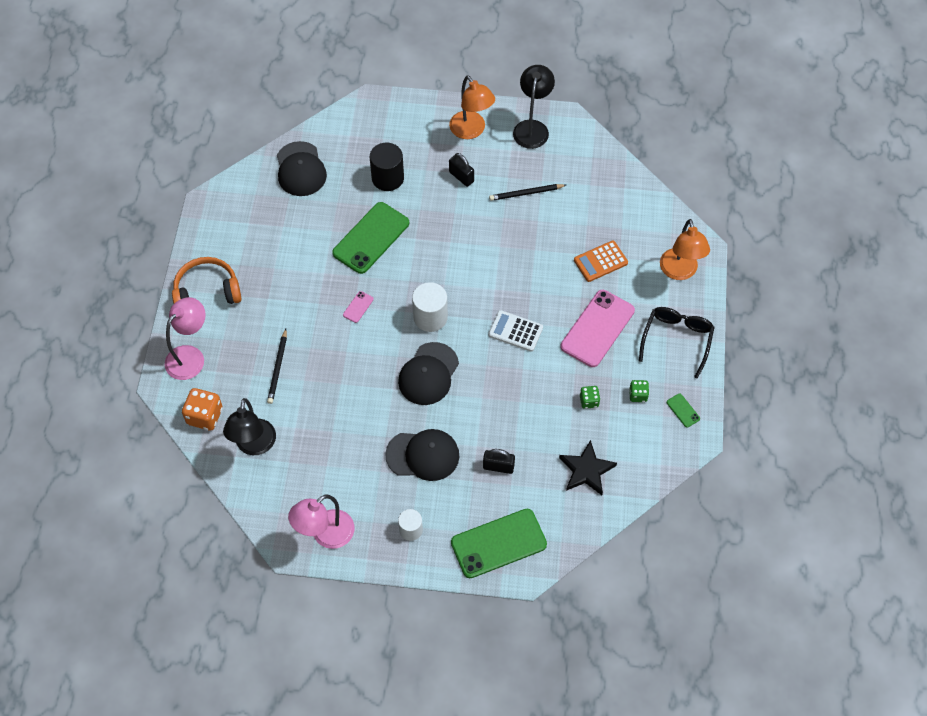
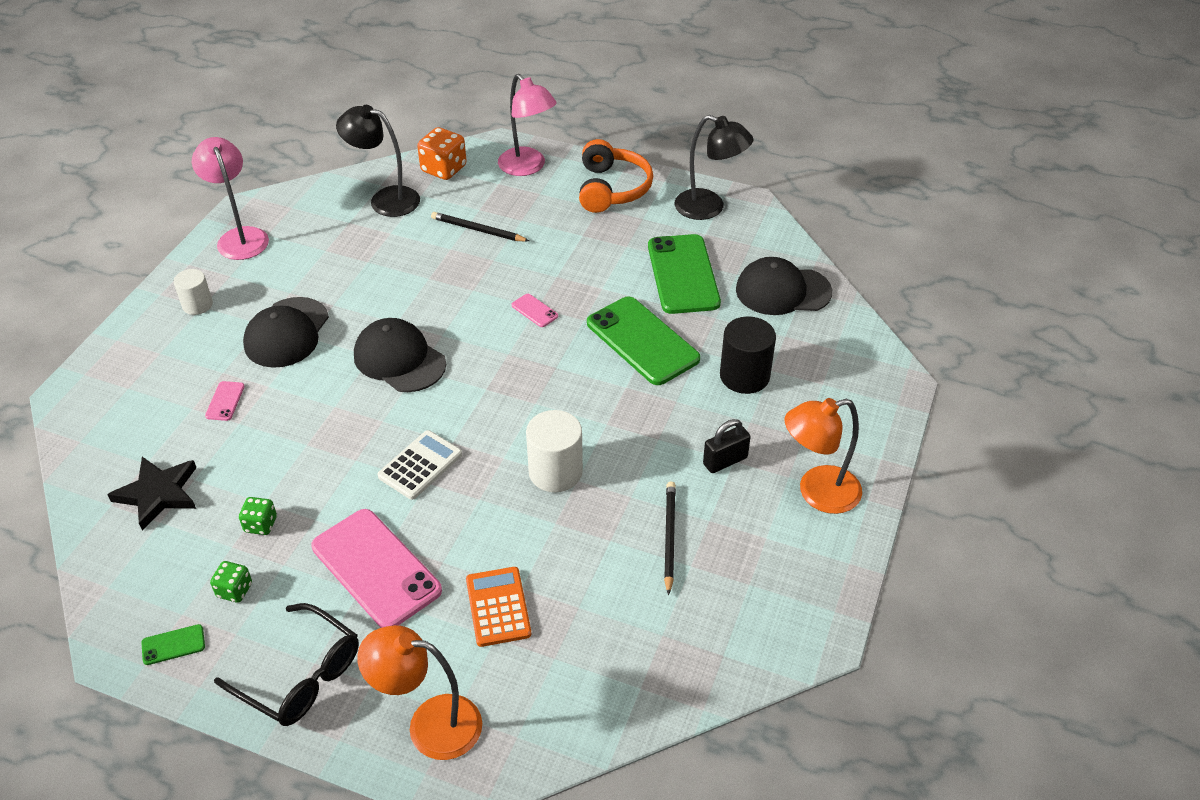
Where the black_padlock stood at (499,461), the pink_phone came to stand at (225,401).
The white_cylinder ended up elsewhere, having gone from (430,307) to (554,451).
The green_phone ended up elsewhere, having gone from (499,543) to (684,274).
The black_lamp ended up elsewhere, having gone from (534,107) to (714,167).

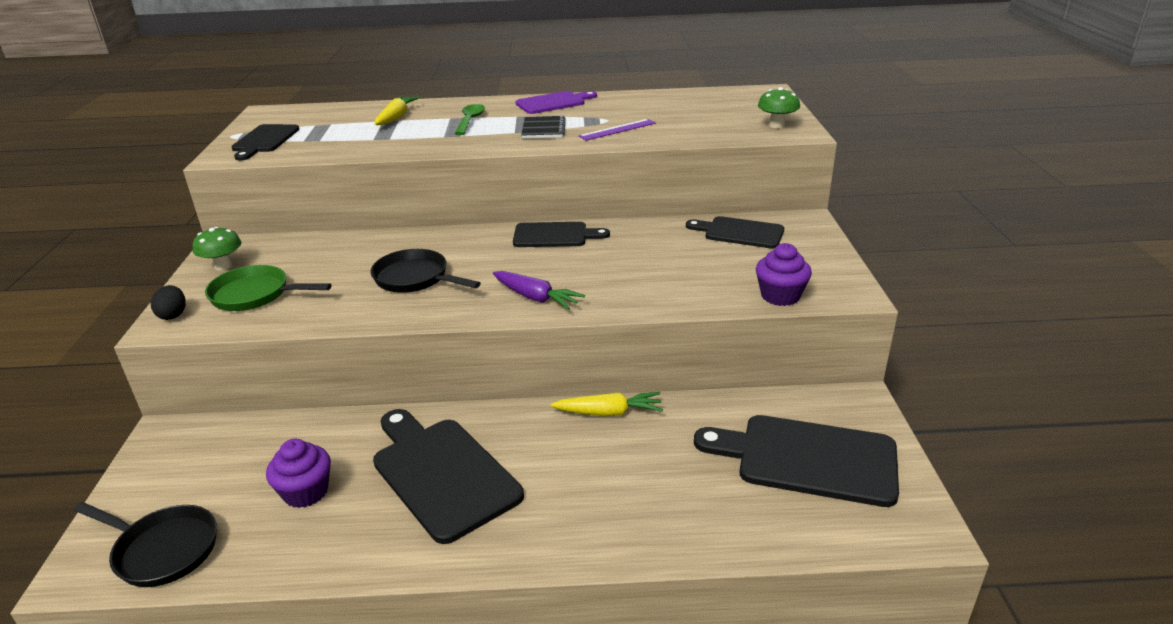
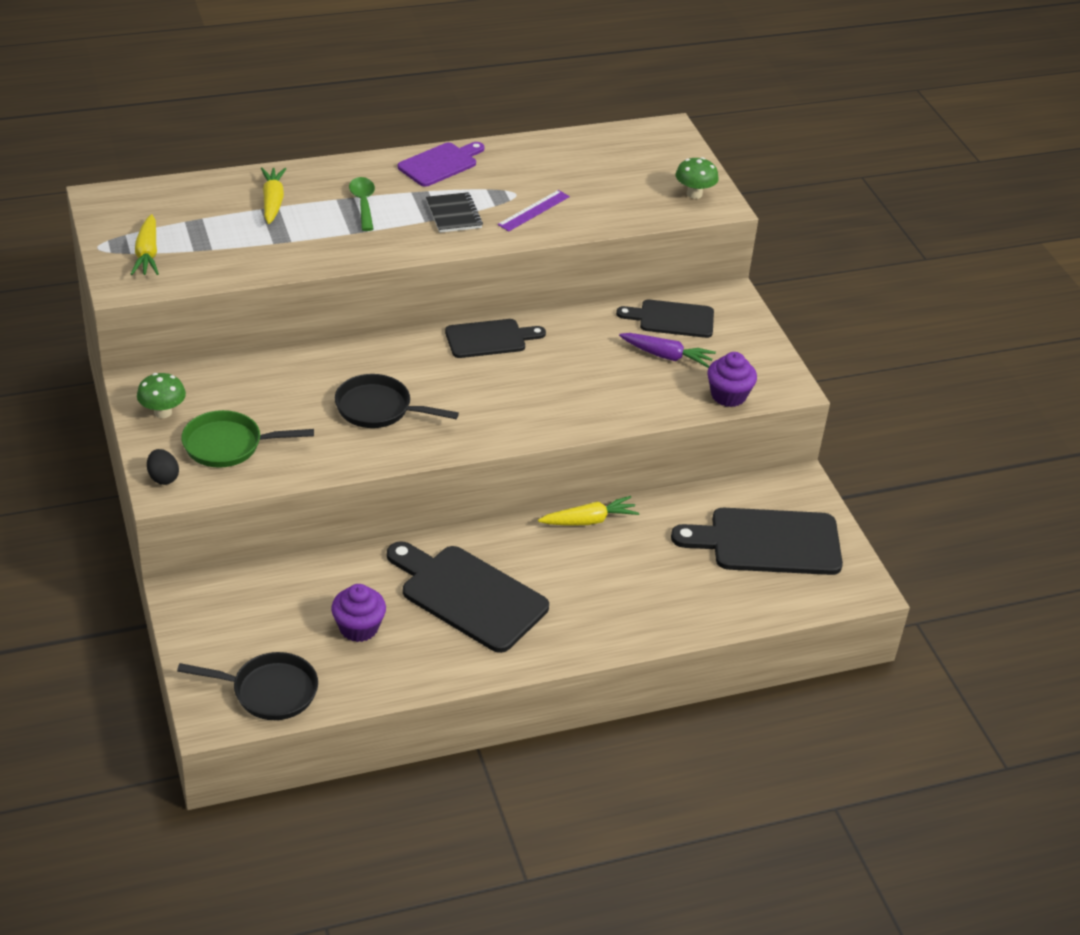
Where the black_cutting_board stood at (265,142), the yellow_carrot came to stand at (145,244).
The purple_carrot ended up elsewhere, having gone from (539,290) to (667,350).

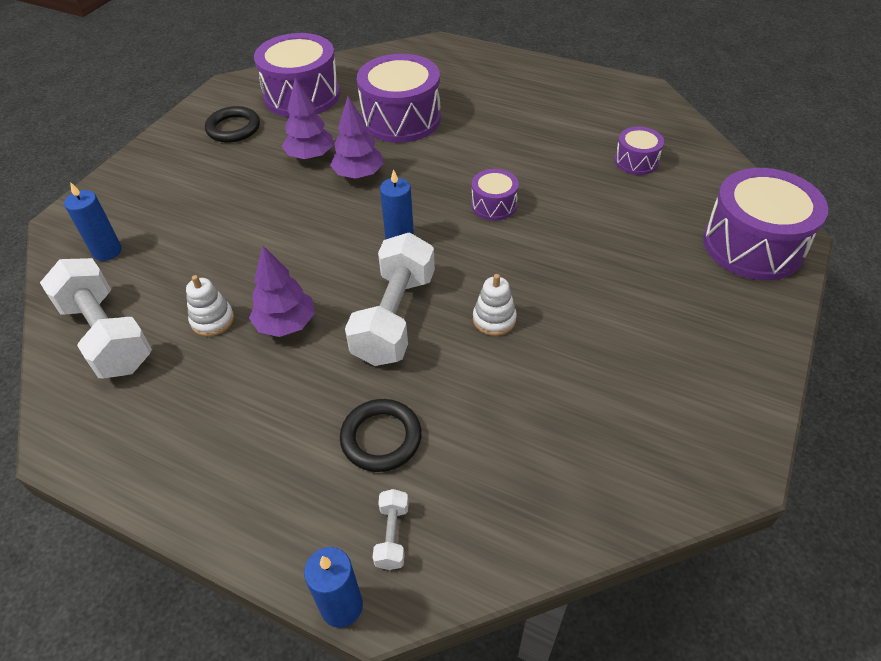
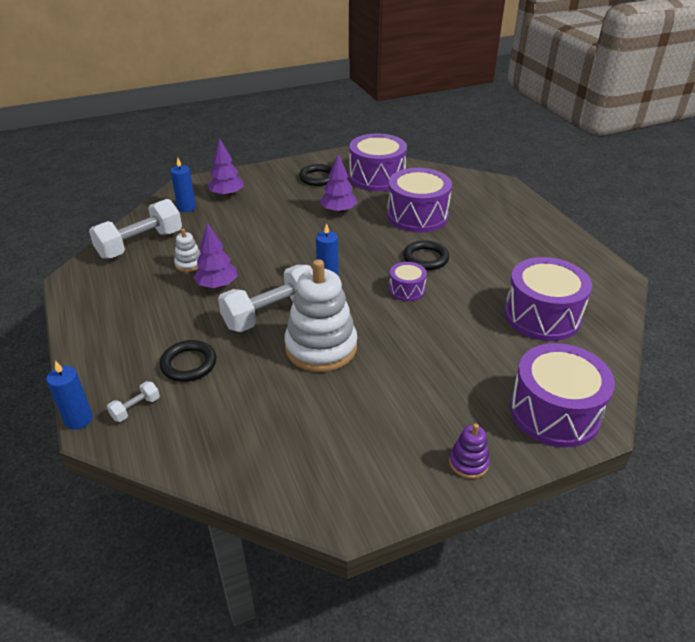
The white_dumbbell at (96,318) ended up facing another way, 45 degrees clockwise from before.
The purple_tree ended up elsewhere, having gone from (357,137) to (226,168).
The size of the white_stacking_toy at (495,305) changed by a factor of 2.19.
The second view gained the black_ring at (426,255).
The second view gained the purple_stacking_toy at (469,451).
The size of the purple_drum at (639,151) changed by a factor of 1.98.

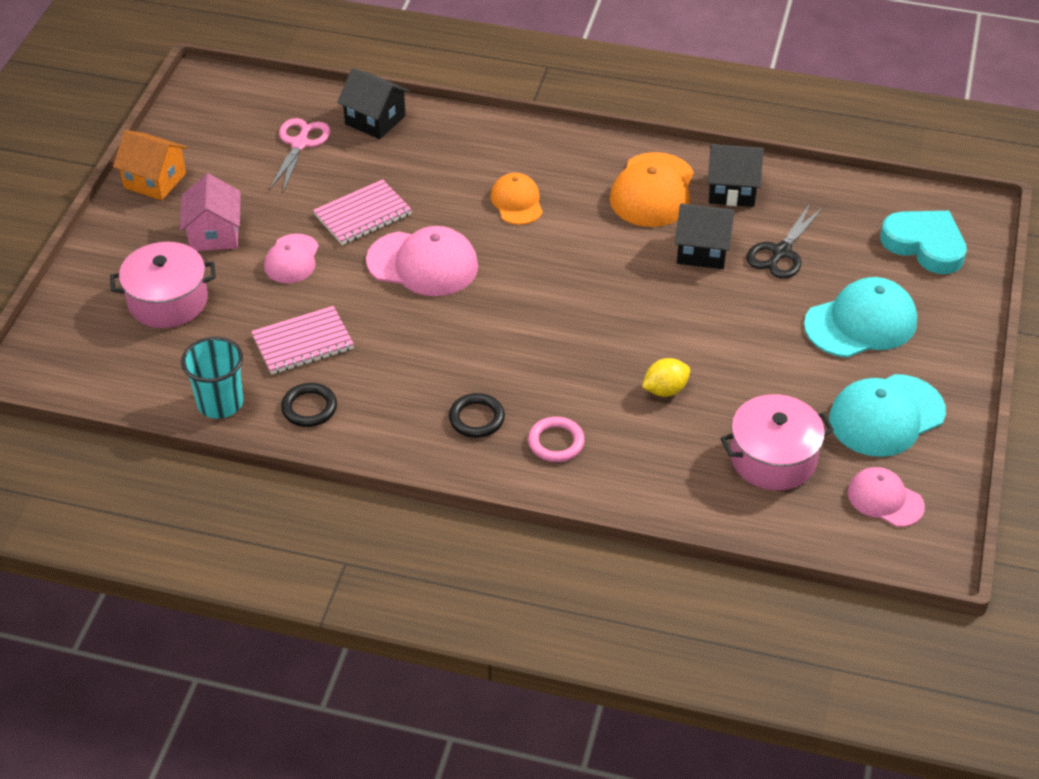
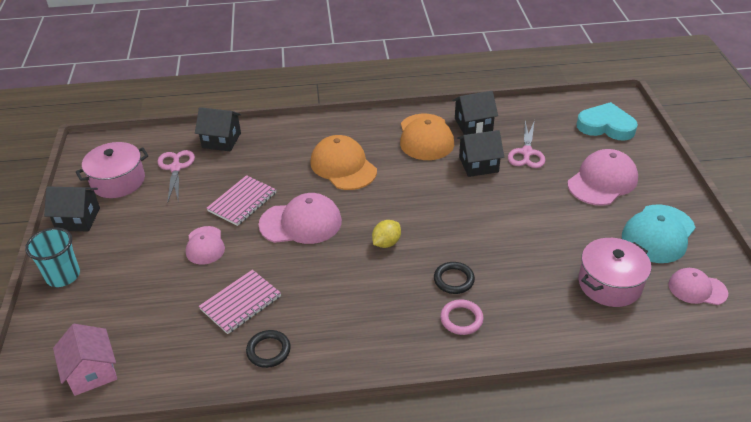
The turquoise_cup ended up elsewhere, having gone from (212,378) to (52,257).
What was the orange_house at (150,165) turned into the black_house at (72,209).
The pink_house ended up elsewhere, having gone from (210,212) to (85,360).
The pink_pot ended up elsewhere, having gone from (163,285) to (112,170).
The size of the orange_cap at (516,199) changed by a factor of 1.63.
The yellow_lemon ended up elsewhere, having gone from (666,377) to (386,234).
The black_ring ended up elsewhere, having gone from (477,415) to (454,278).
What was the black_scissors at (784,241) turned into the pink_scissors at (526,144).
What was the turquoise_cap at (860,317) turned into the pink_cap at (603,177).

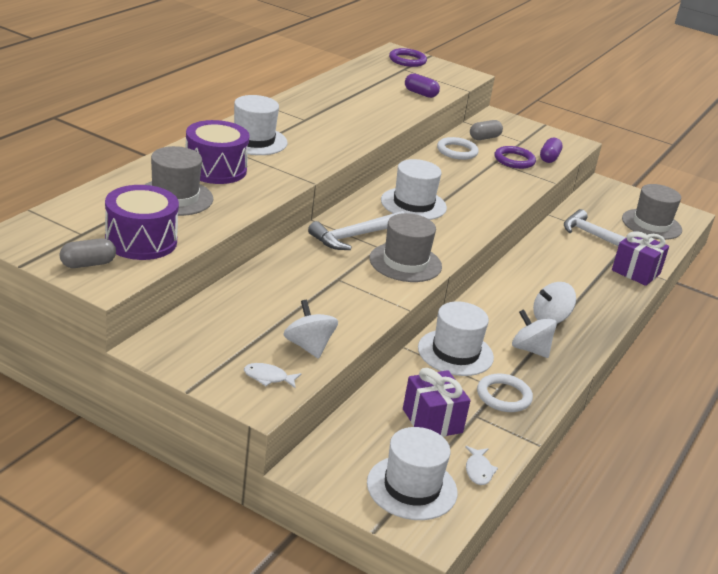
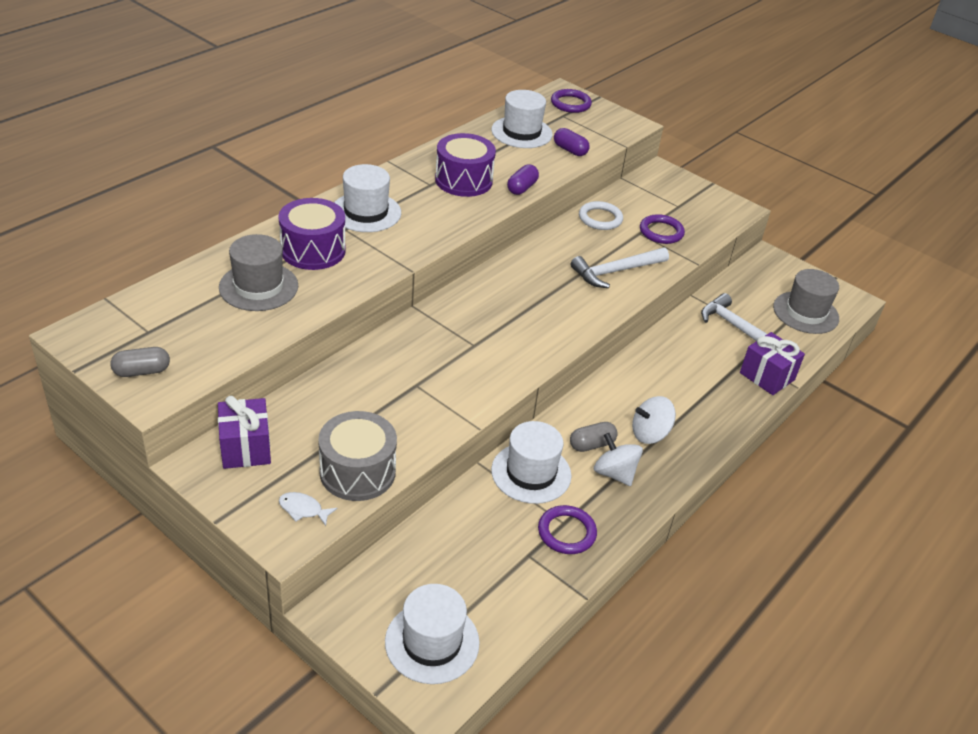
The purple_gift ended up elsewhere, having gone from (437,402) to (244,432).
Where the white_spinning_top stood at (311,329), the grey_drum came to stand at (357,456).
The purple_drum ended up elsewhere, having gone from (142,222) to (465,165).
The white_hat ended up elsewhere, having gone from (414,189) to (522,119).
The purple_capsule ended up elsewhere, having gone from (551,150) to (523,179).
What was the white_ring at (505,392) turned into the purple_ring at (567,529).
The grey_capsule ended up elsewhere, having gone from (486,130) to (594,437).
The white_hammer ended up elsewhere, having gone from (356,230) to (620,267).
The second view lost the grey_hat at (405,247).
The second view lost the white_fish at (481,465).

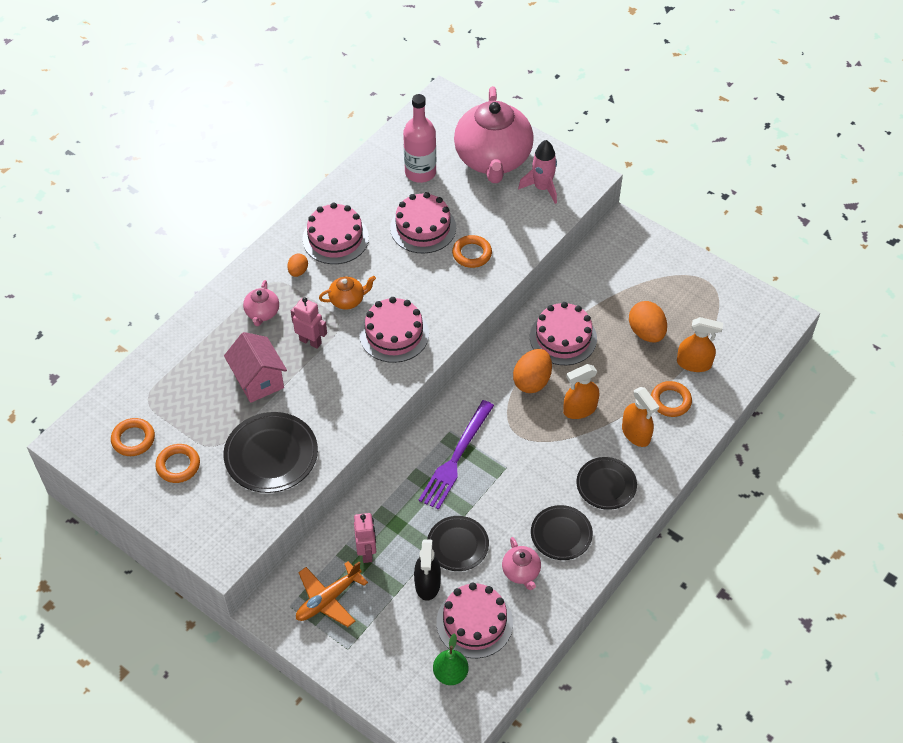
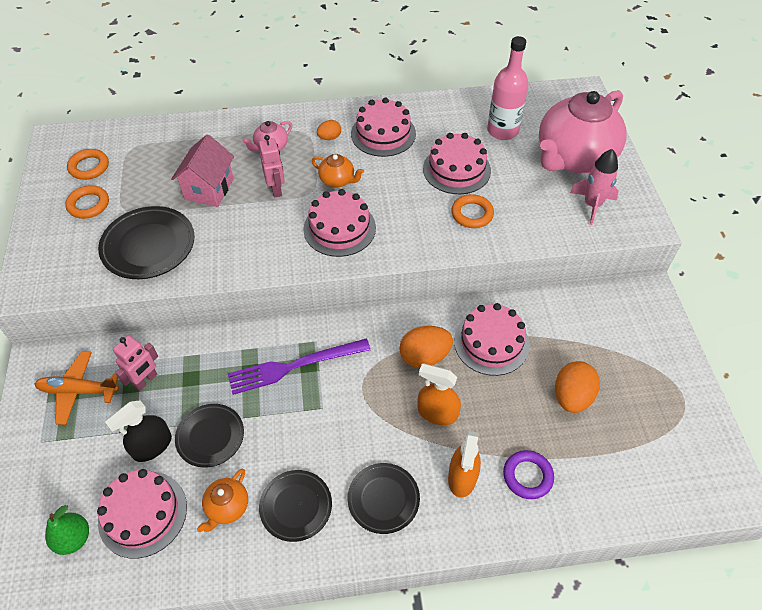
What was the pink_teapot at (521,563) turned into the orange_teapot at (222,500).
What was the orange_ring at (671,399) turned into the purple_ring at (528,474).
The second view lost the orange_spray_bottle at (700,344).

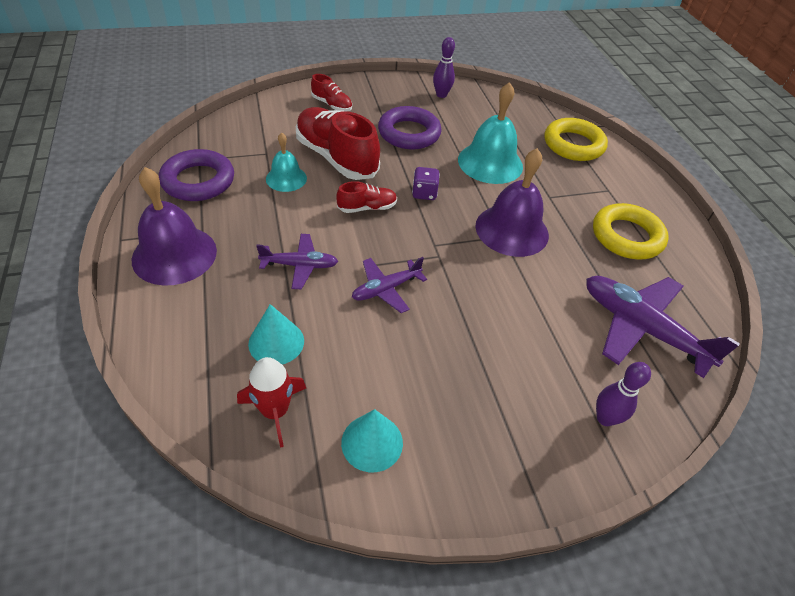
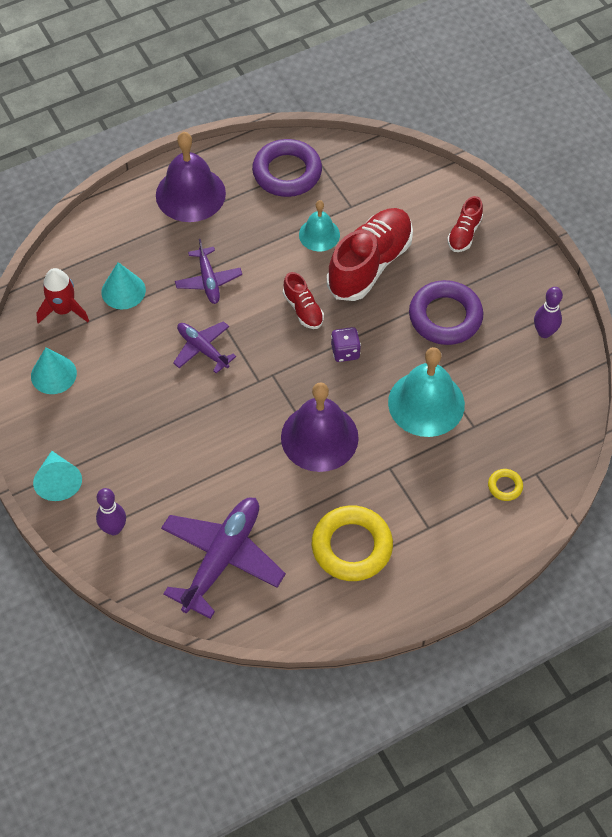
The second view gained the turquoise_cone at (57,476).
The size of the yellow_ring at (576,139) changed by a factor of 0.44.

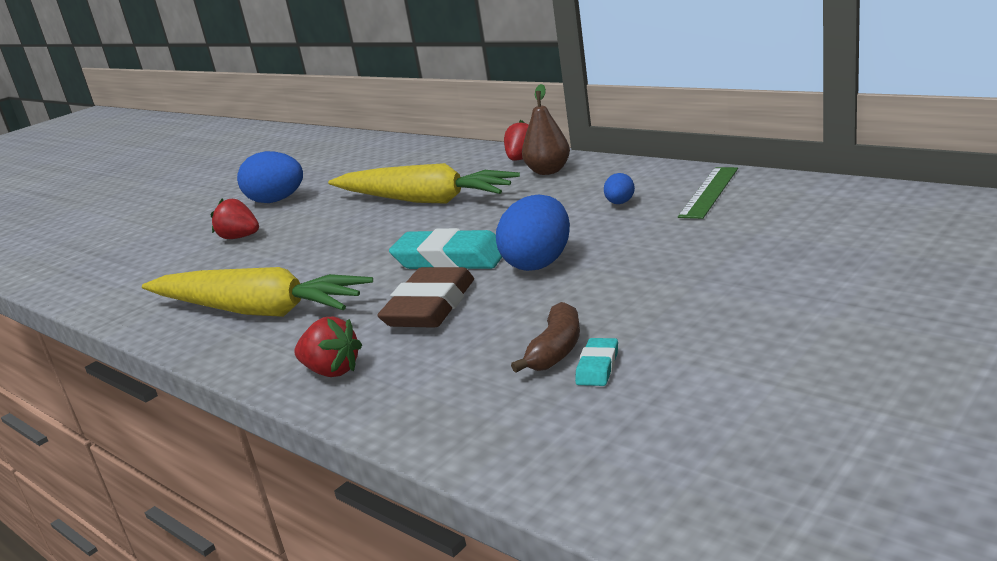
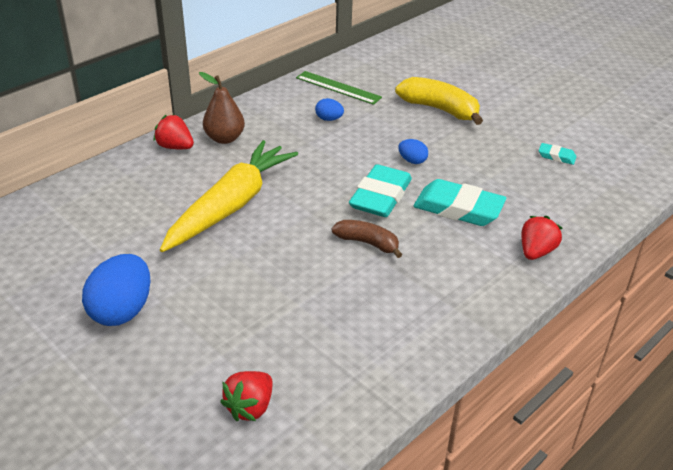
The red_strawberry ended up elsewhere, having gone from (234,218) to (246,396).
The brown_banana ended up elsewhere, having gone from (545,337) to (366,239).
The second view gained the yellow_banana at (439,101).
The size of the blue_egg at (533,233) changed by a factor of 0.50.
What was the brown_eraser at (425,297) turned into the turquoise_eraser at (460,202).
The second view lost the yellow_carrot at (257,292).

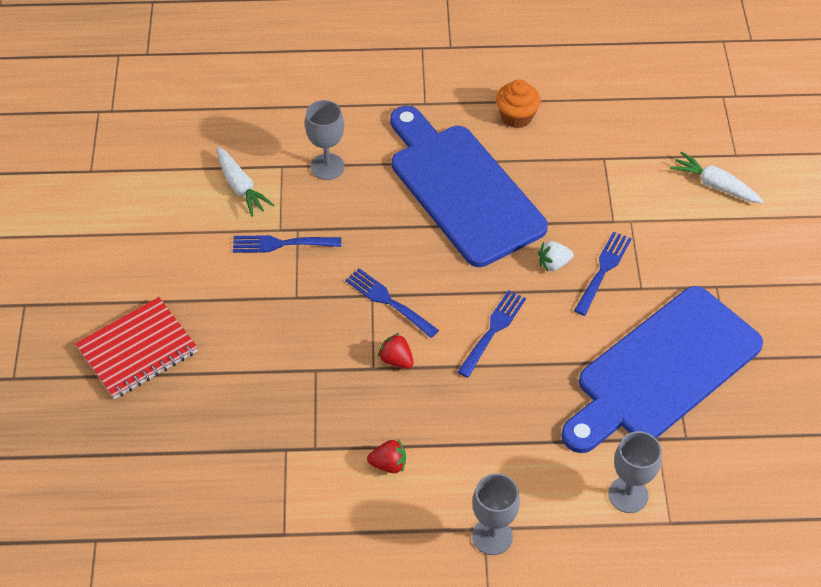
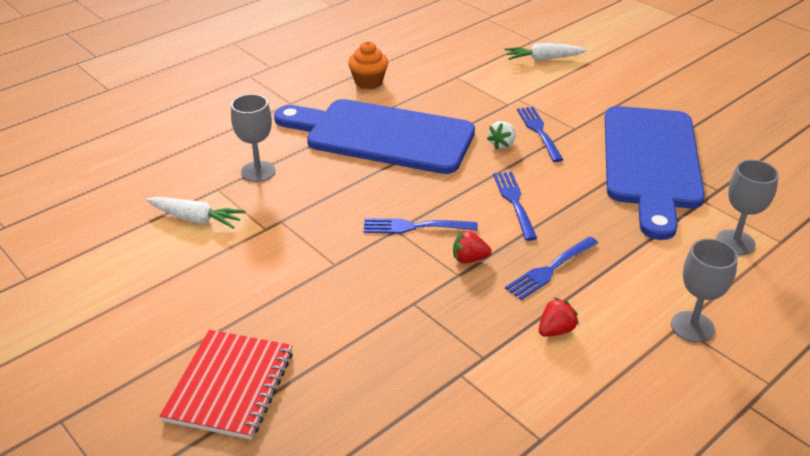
The blue_fork ended up elsewhere, having gone from (287,244) to (551,268).

